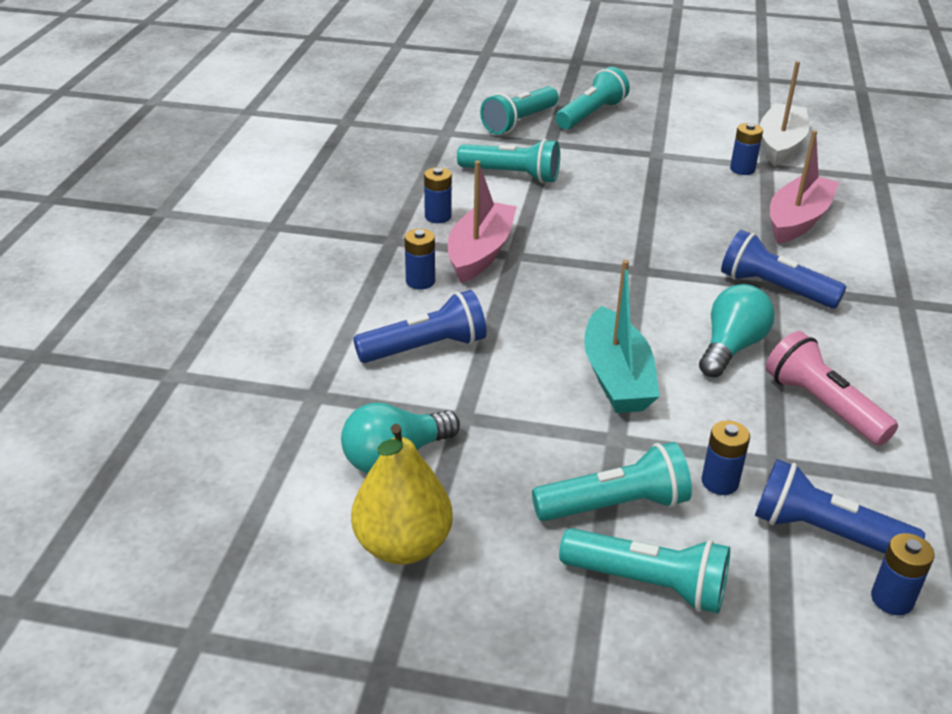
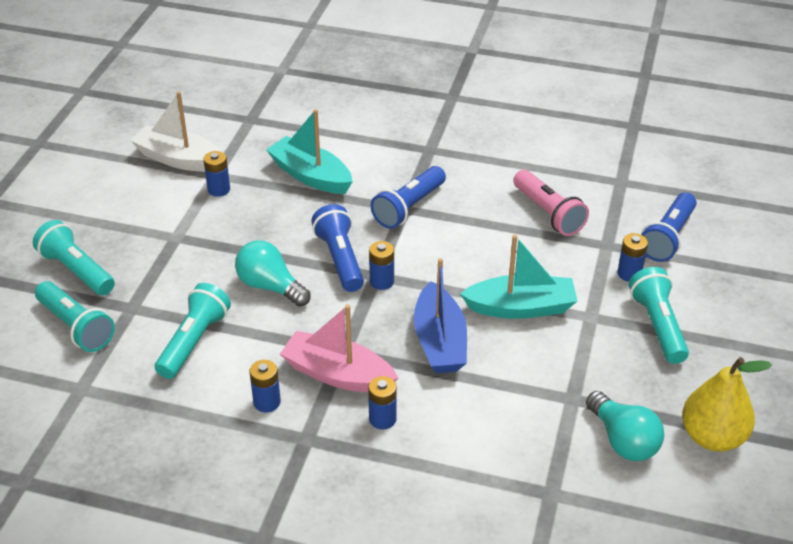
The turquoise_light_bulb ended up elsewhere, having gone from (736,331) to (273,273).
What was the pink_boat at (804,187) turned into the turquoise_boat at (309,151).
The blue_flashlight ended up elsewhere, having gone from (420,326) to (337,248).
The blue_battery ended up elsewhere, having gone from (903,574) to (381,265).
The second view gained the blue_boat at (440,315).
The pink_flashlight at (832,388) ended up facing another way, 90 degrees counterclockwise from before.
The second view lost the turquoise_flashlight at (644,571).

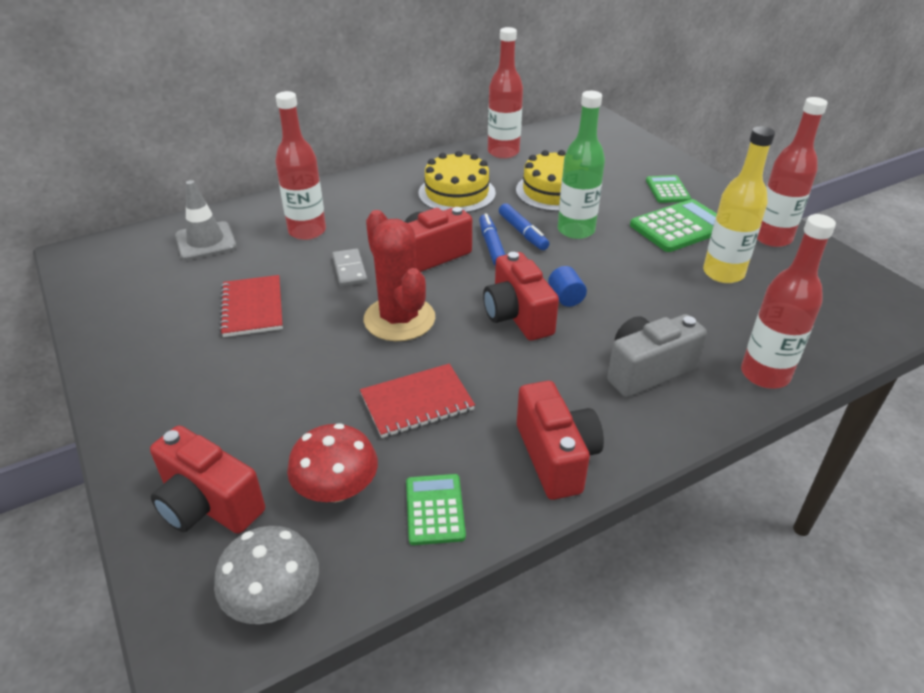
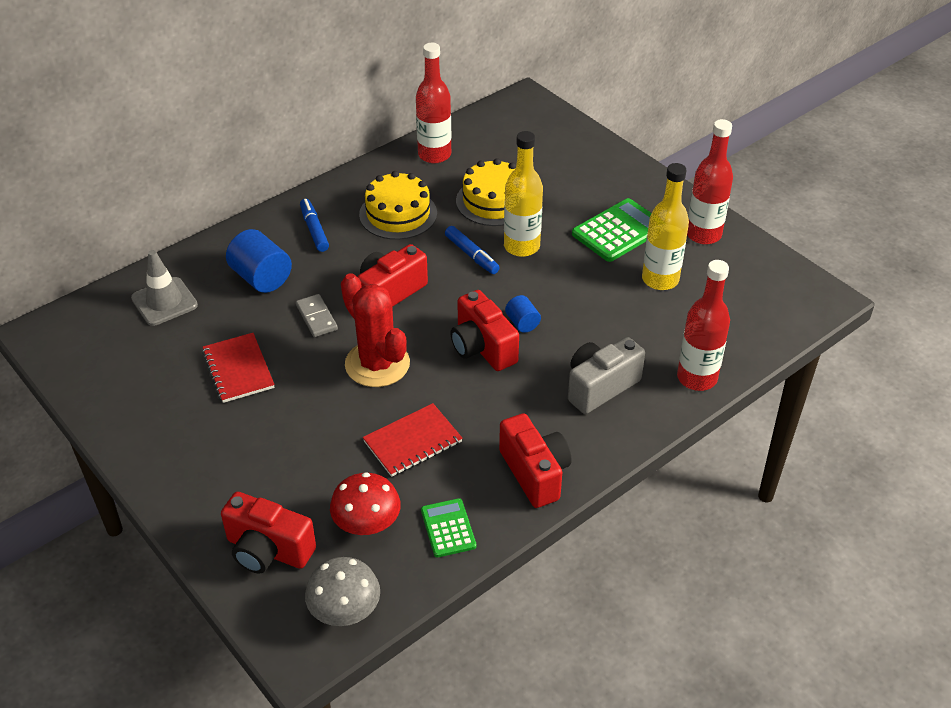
Where the red_bottle stood at (300,165), the blue_cylinder came to stand at (259,261).
The blue_marker ended up elsewhere, having gone from (492,239) to (314,225).
What was the green_bottle at (581,165) turned into the yellow_bottle at (523,194).
The second view lost the green_calculator at (668,189).

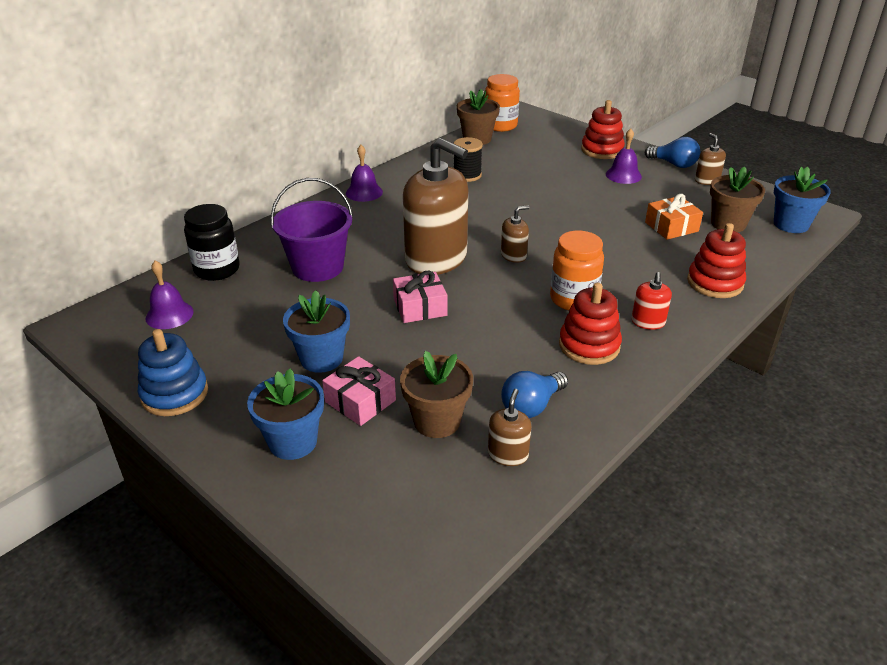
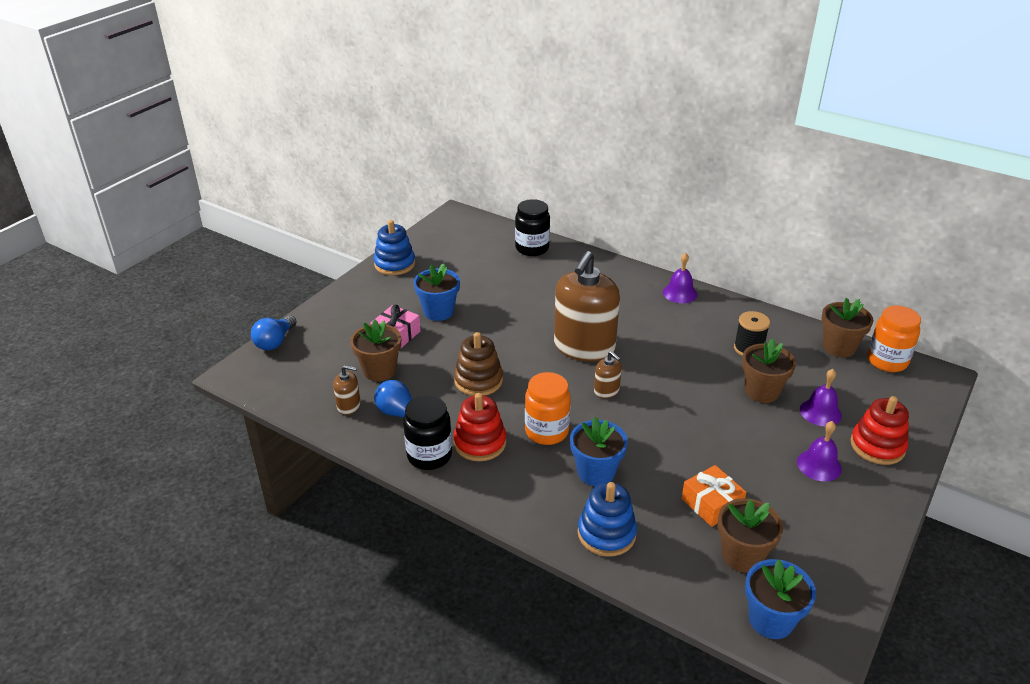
The blue_light_bulb ended up elsewhere, having gone from (672,152) to (273,332).
The second view gained the black_jar at (427,432).
The second view gained the brown_stacking_toy at (478,364).
The blue_flower_pot ended up elsewhere, having gone from (285,414) to (599,451).
What was the red_stacking_toy at (716,260) turned into the blue_stacking_toy at (607,519).
The second view gained the brown_flower_pot at (769,371).
The purple_bell ended up elsewhere, having gone from (169,294) to (821,397).
The second view lost the purple_bucket at (312,230).
The second view lost the pink_gift at (420,297).
The second view lost the red_soap_dispenser at (651,301).
The second view lost the brown_soap_dispenser at (710,159).

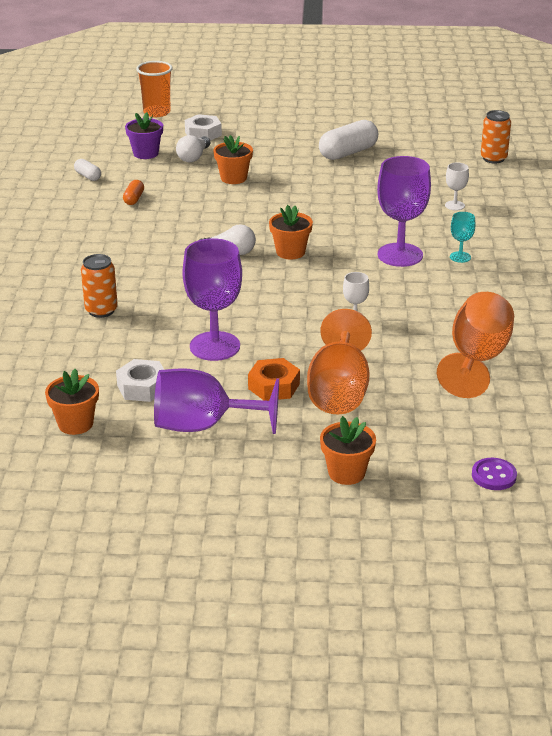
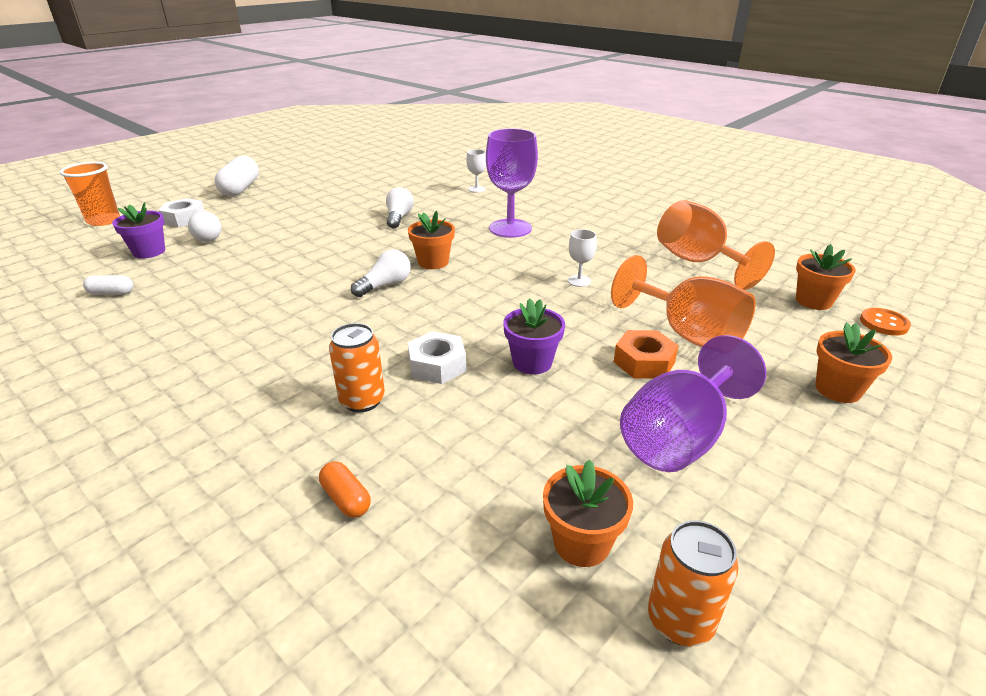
The white_capsule ended up elsewhere, having gone from (348,140) to (237,176).
The orange_capsule ended up elsewhere, having gone from (133,192) to (345,489).
The second view gained the white_light_bulb at (400,208).
The white_nut ended up elsewhere, having gone from (140,380) to (437,357).
Where the purple_goblet stood at (212,299), the purple_flower_pot came to stand at (534,336).
The orange_can ended up elsewhere, having gone from (496,136) to (693,583).
The orange_flower_pot ended up elsewhere, having gone from (233,159) to (826,277).
What was the purple_button at (494,474) turned into the orange_button at (885,322).
The second view lost the turquoise_goblet at (463,237).

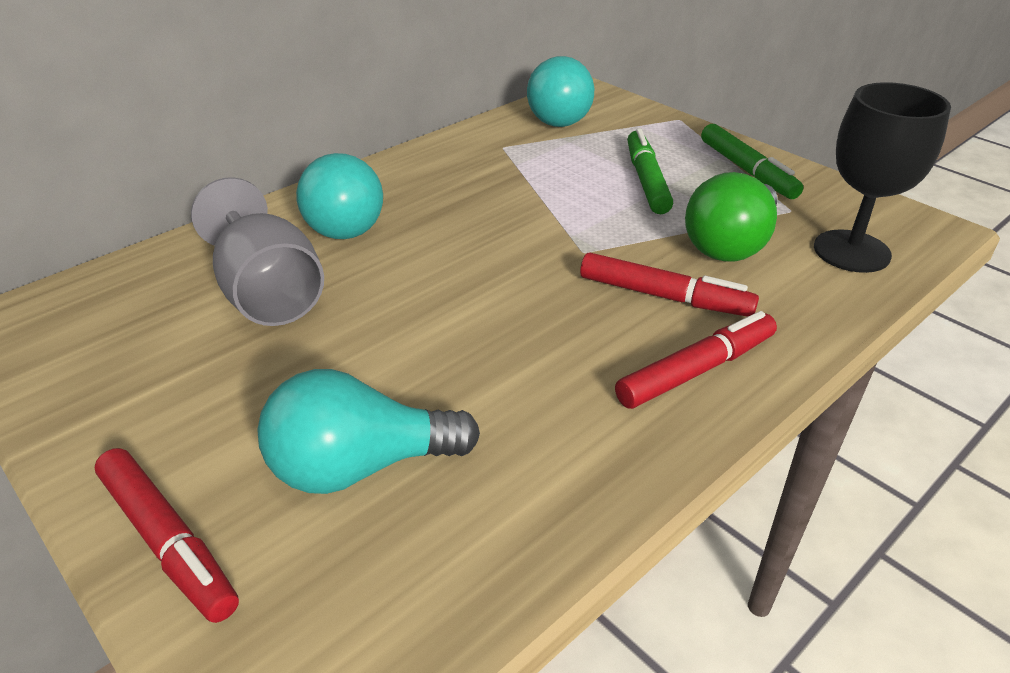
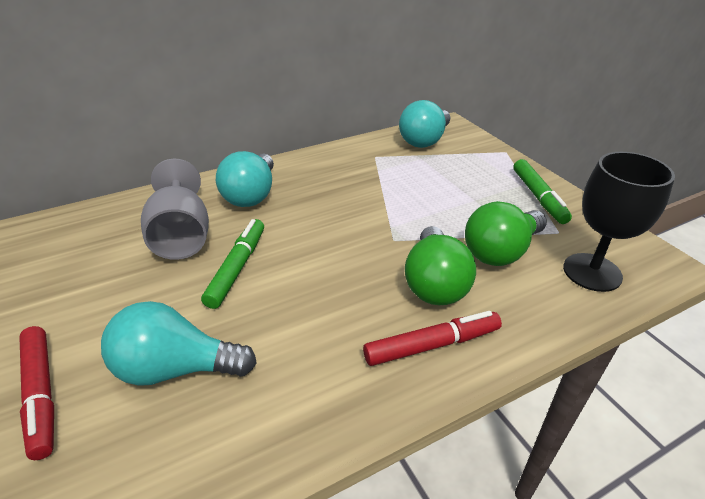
The green_marker ended up elsewhere, having gone from (650,171) to (232,264).
Where the red_marker stood at (669,284), the green_light_bulb came to stand at (440,265).

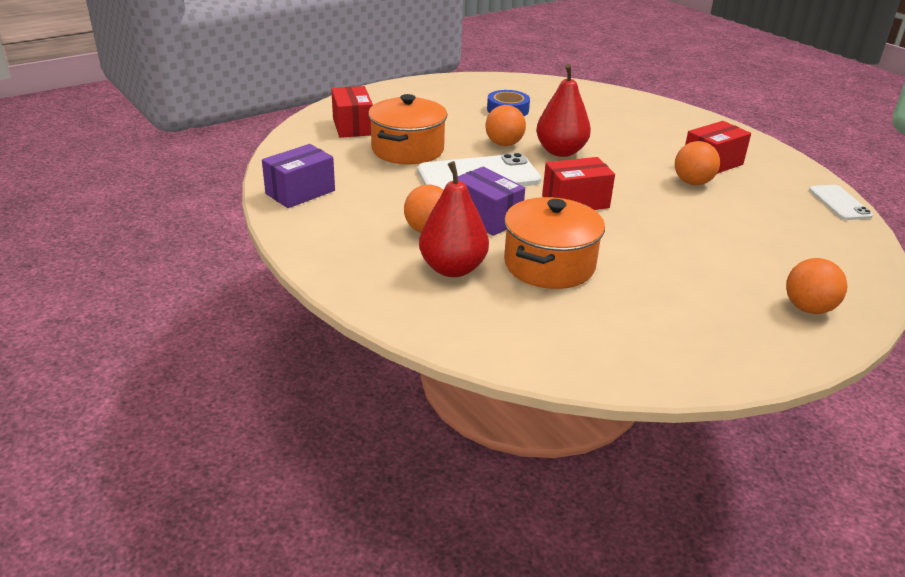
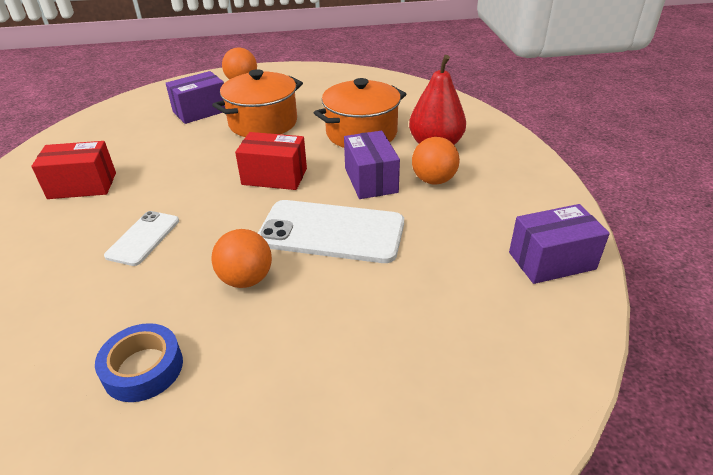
The white_phone ended up elsewhere, having gone from (841,202) to (141,238).
The second view gained the purple_box at (195,97).
The orange_pot ended up elsewhere, having gone from (407,129) to (257,103).
The second view lost the red_box at (352,112).
The second view lost the red_pear at (563,110).
The second view lost the orange_ball at (697,163).

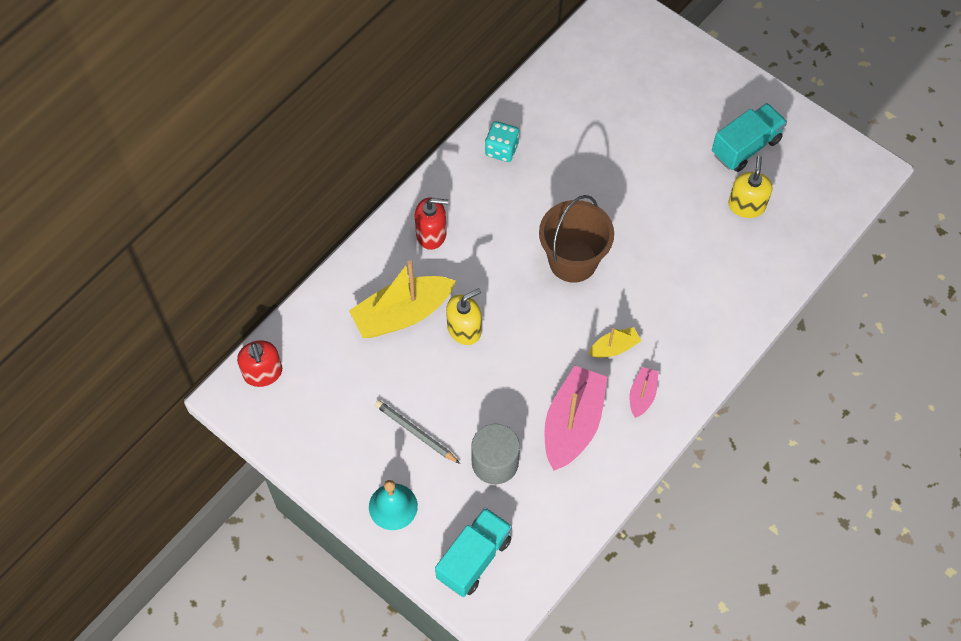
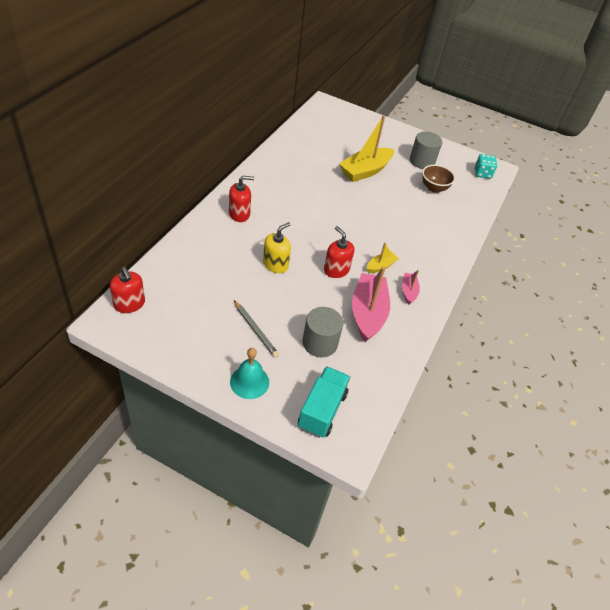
The grey_pencil at (417,432) ended up facing another way, 150 degrees counterclockwise from before.
The second view gained the red_soap_dispenser at (339,252).
The yellow_boat ended up elsewhere, having gone from (402,299) to (366,148).
Where the turquoise_truck stood at (749,137), the grey_cylinder came to stand at (426,150).
Where the yellow_soap_dispenser stood at (750,187), the brown_bowl came to stand at (438,179).
The turquoise_dice ended up elsewhere, having gone from (502,141) to (485,166).
The second view lost the brown_bucket at (576,239).

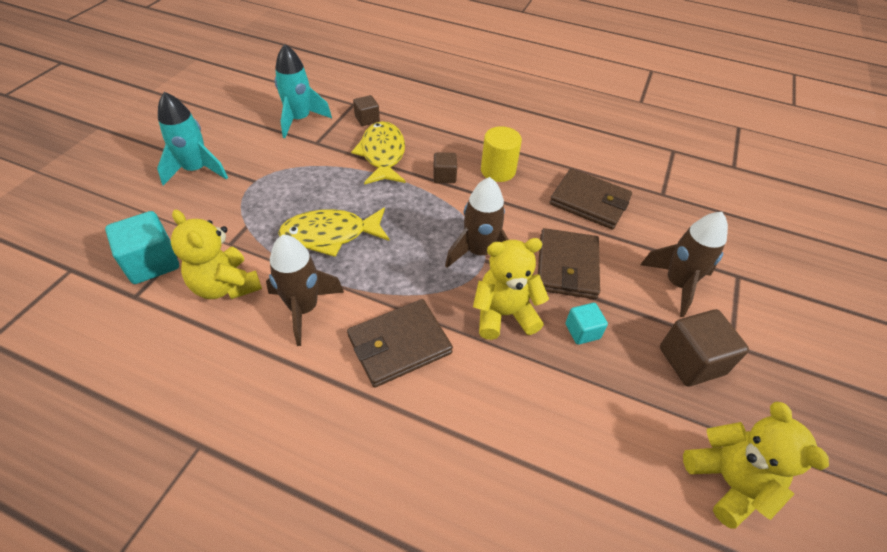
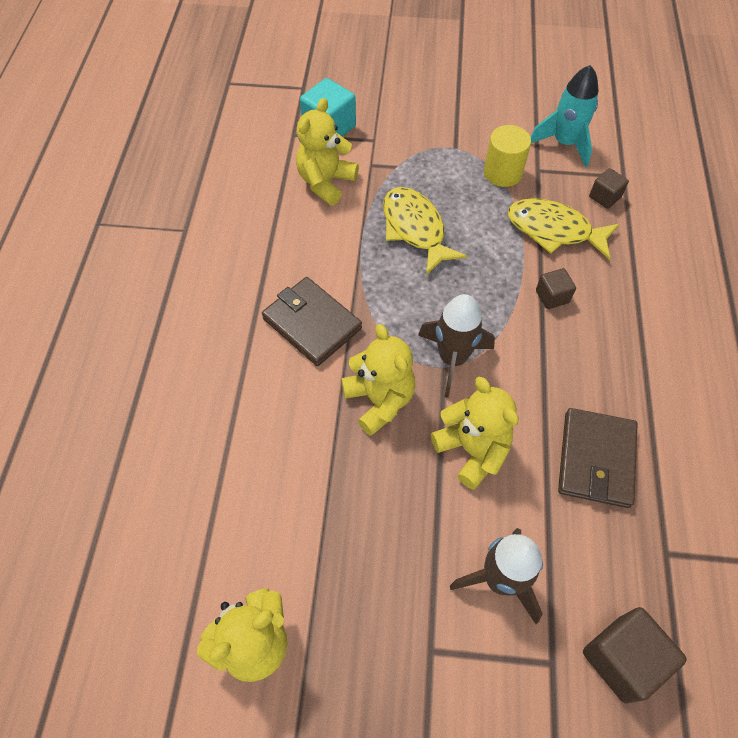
Where the brown_wallet stood at (569,263), the yellow_teddy_bear came to stand at (475,433).
The yellow_cylinder ended up elsewhere, having gone from (501,154) to (507,156).
The yellow_fish at (378,153) ended up facing another way, 135 degrees counterclockwise from before.
The brown_cube ended up elsewhere, having gone from (704,348) to (635,655).
The second view lost the turquoise_rocket at (192,139).
The second view lost the brown_rocket at (305,290).
The second view lost the turquoise_cube at (586,324).

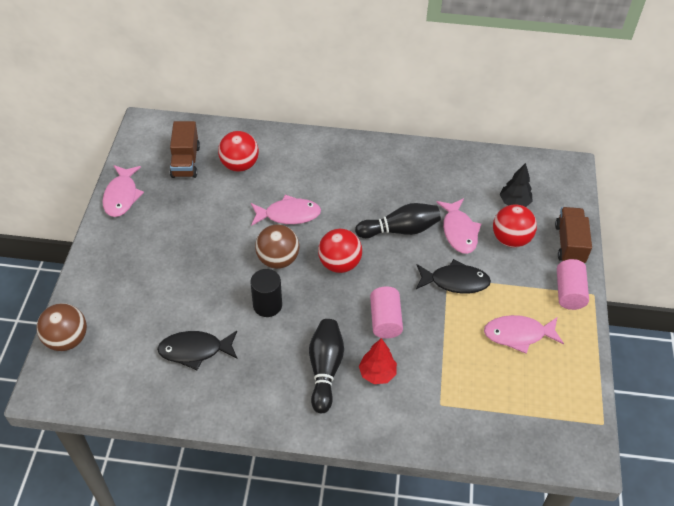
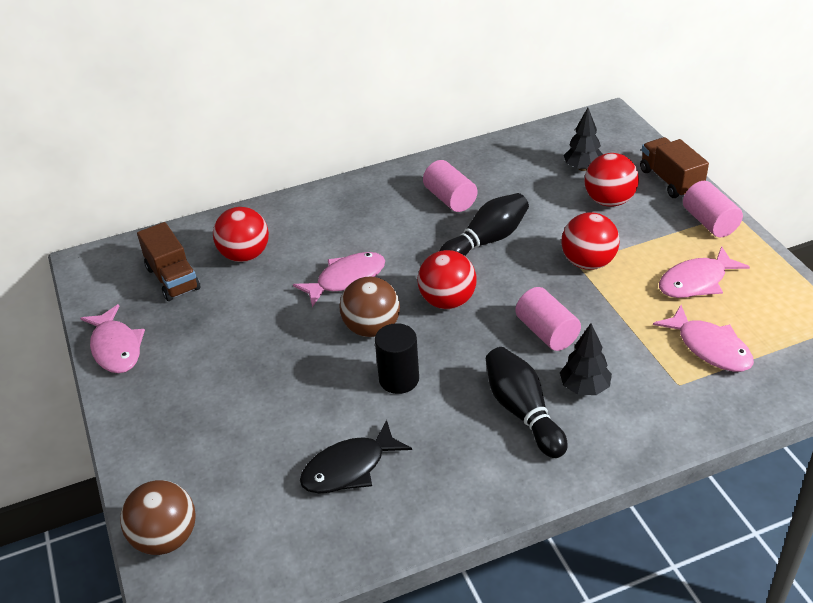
The second view gained the pink_cylinder at (450,186).
What was the red_tree at (378,361) turned into the black_tree at (586,359).
Where the black_fish stood at (453,276), the red_ball came to stand at (590,241).
The pink_fish ended up elsewhere, having gone from (458,226) to (703,338).

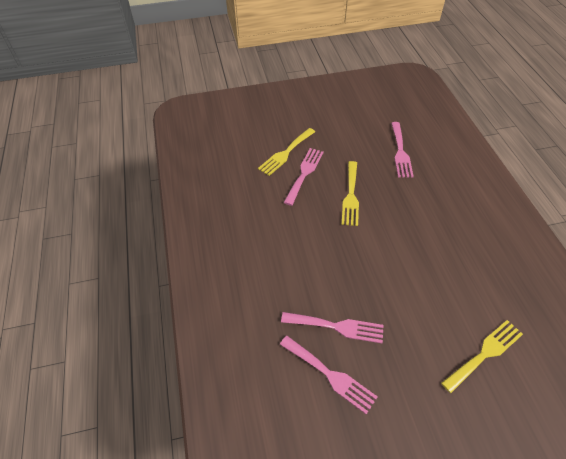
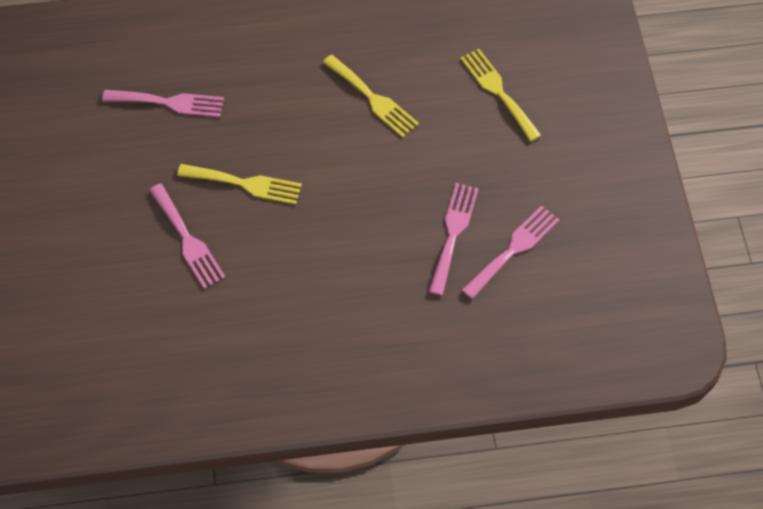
The pink_fork at (304,177) ended up facing another way, 150 degrees counterclockwise from before.
The yellow_fork ended up elsewhere, having gone from (286,152) to (371,96).

